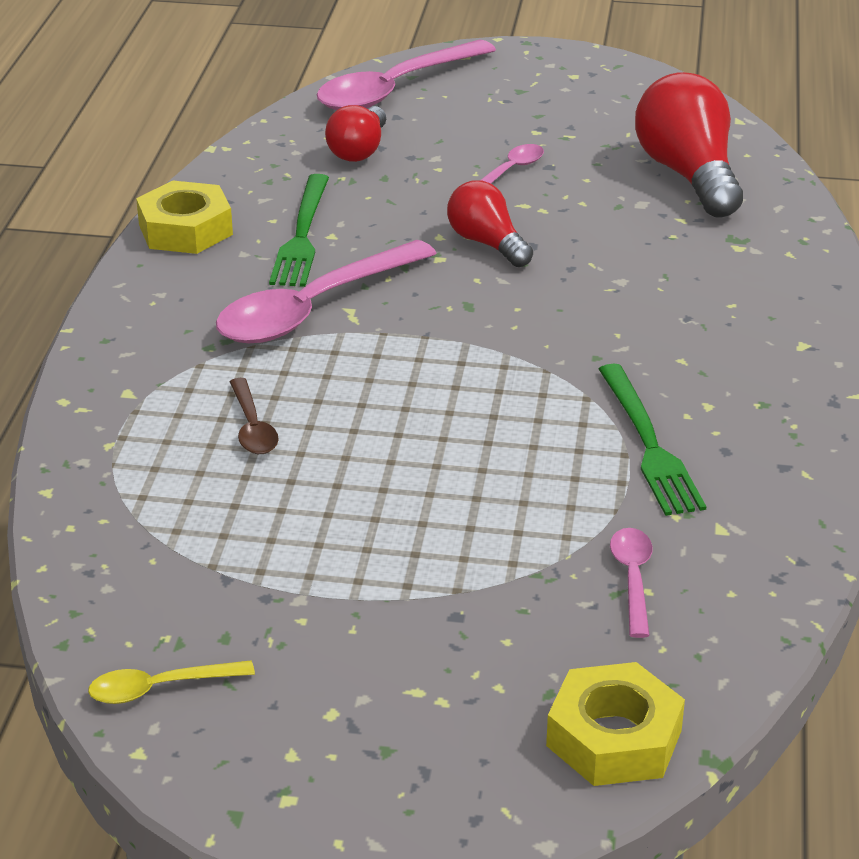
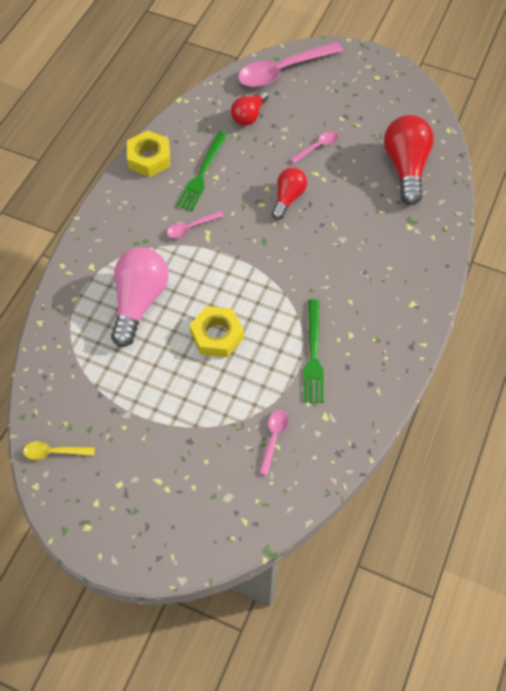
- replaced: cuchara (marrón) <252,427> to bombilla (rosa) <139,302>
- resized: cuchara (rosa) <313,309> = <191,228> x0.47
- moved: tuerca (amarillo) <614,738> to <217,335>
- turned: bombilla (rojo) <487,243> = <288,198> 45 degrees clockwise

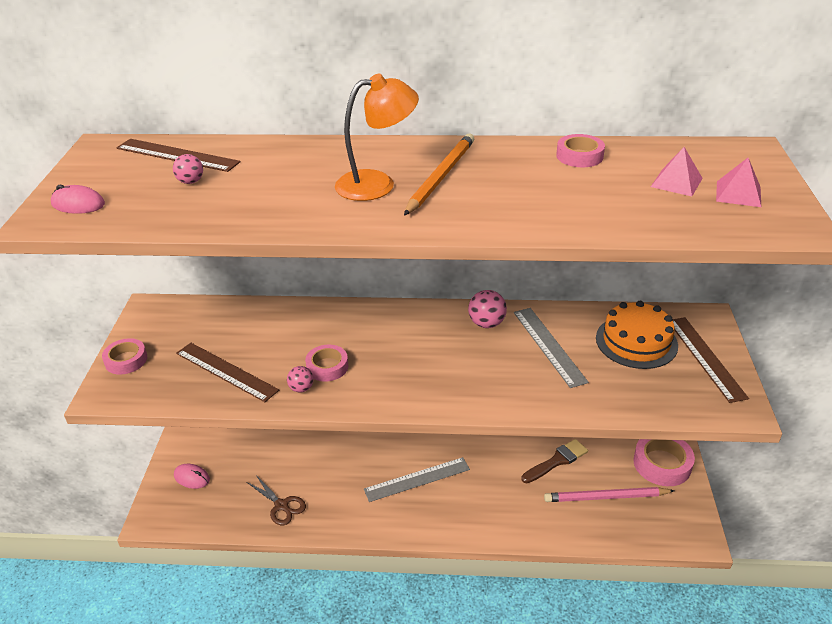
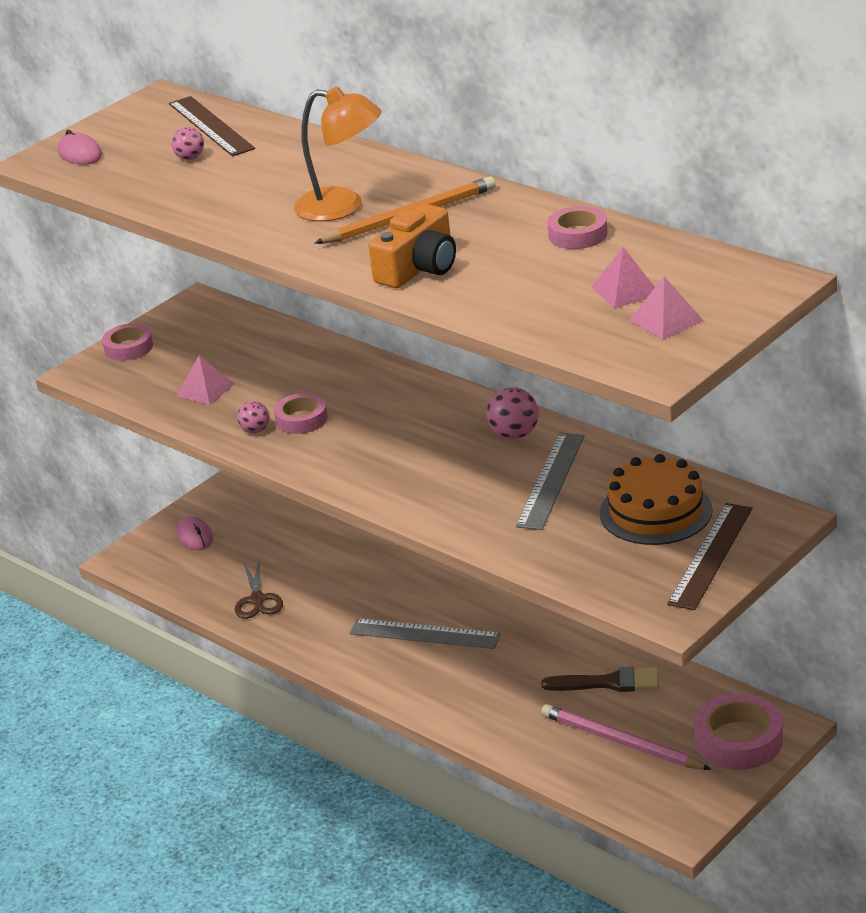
- replaced: regla (marrón) <226,371> to pirámide (rosa) <205,390>
- added: cámara (naranja) <419,268>

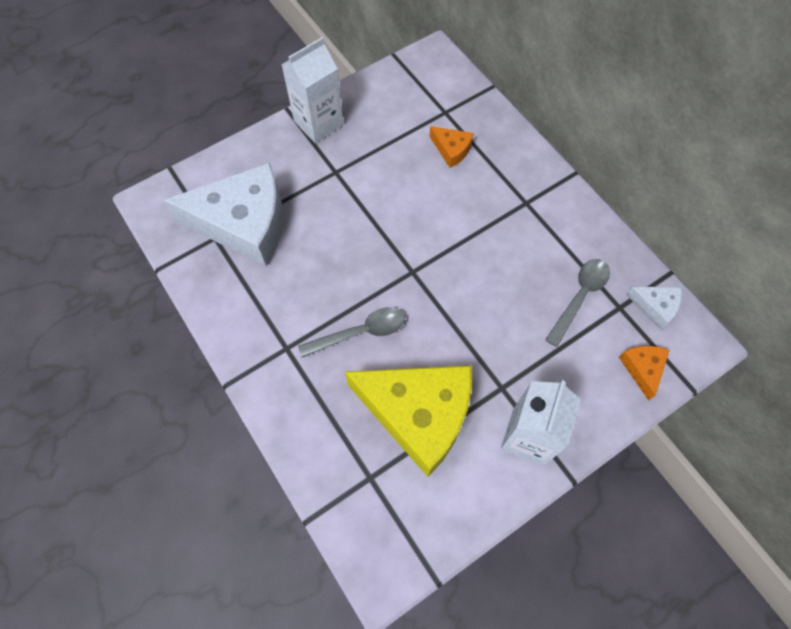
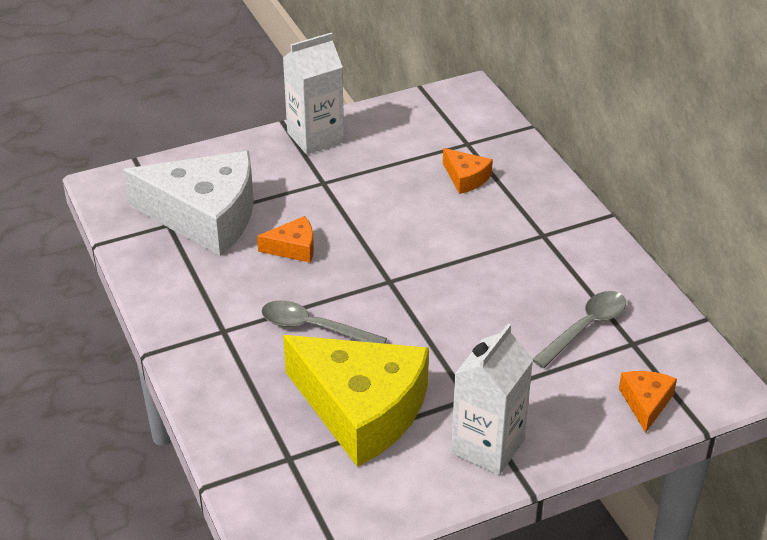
- added: queso (naranja) <293,248>
- turned: cuchara (gris) <360,332> = <313,327> 150 degrees counterclockwise
- removed: queso (blanco) <655,306>

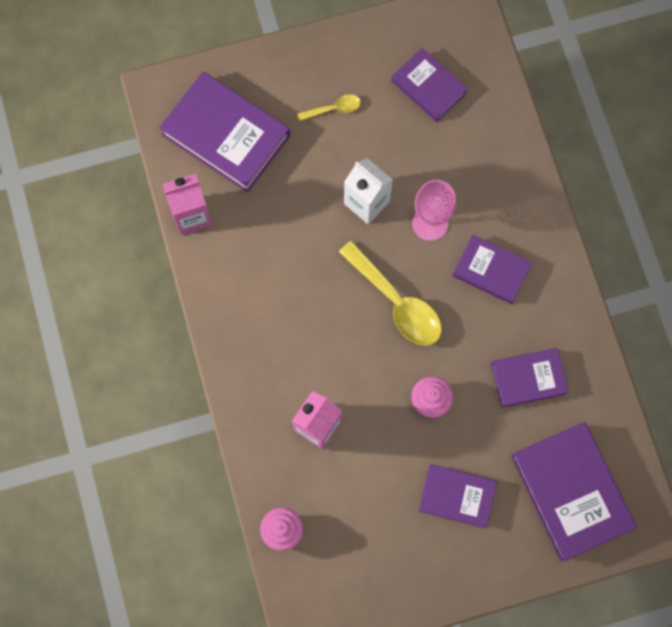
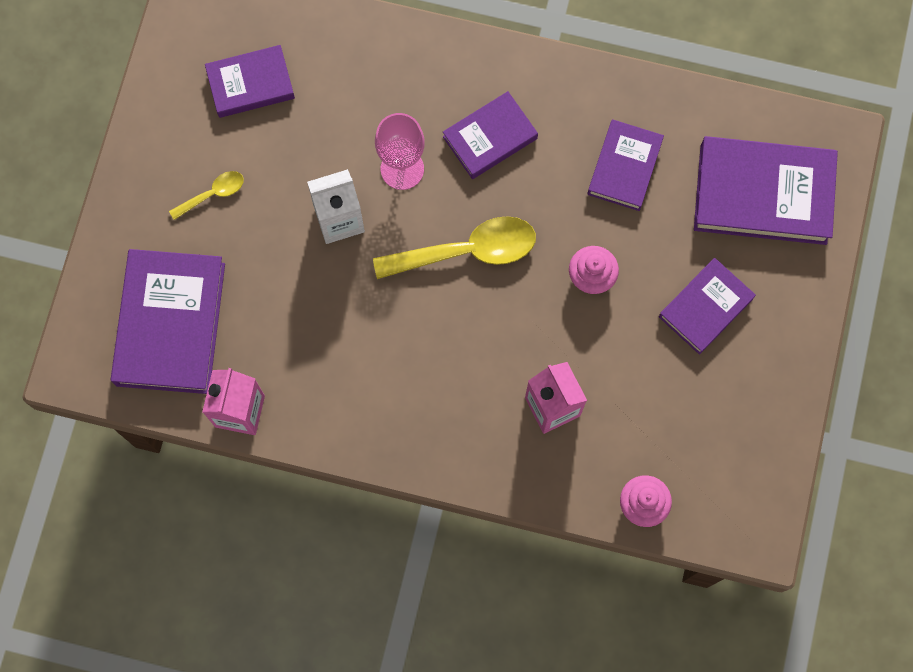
- turned: libro (morado) <226,135> = <170,324> 60 degrees counterclockwise
- turned: cuchara (amarillo) <334,109> = <213,194> 45 degrees clockwise

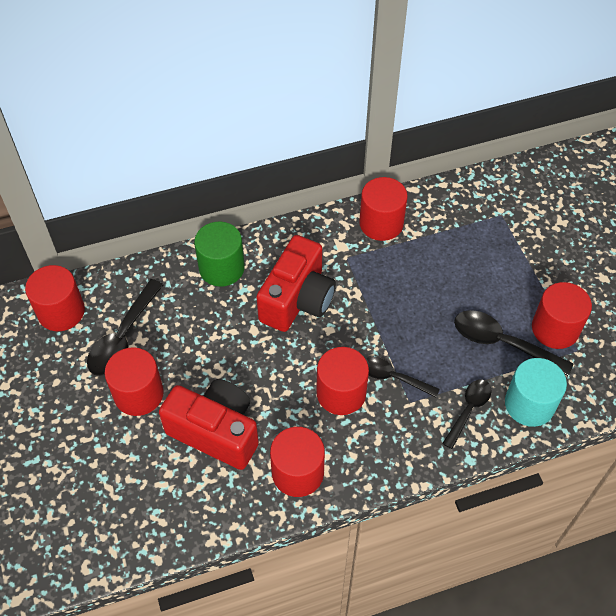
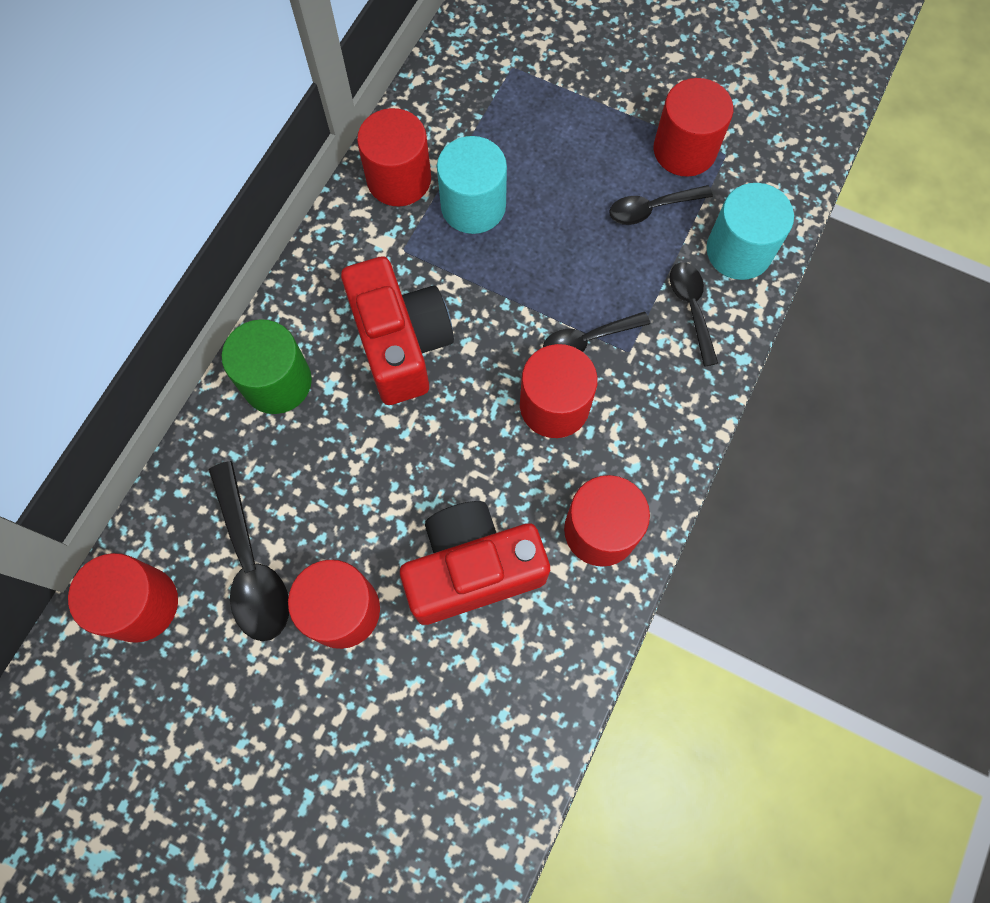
- added: cilindro (turquesa) <473,206>
- resized: cuchara (negro) <502,343> = <651,208> x0.64

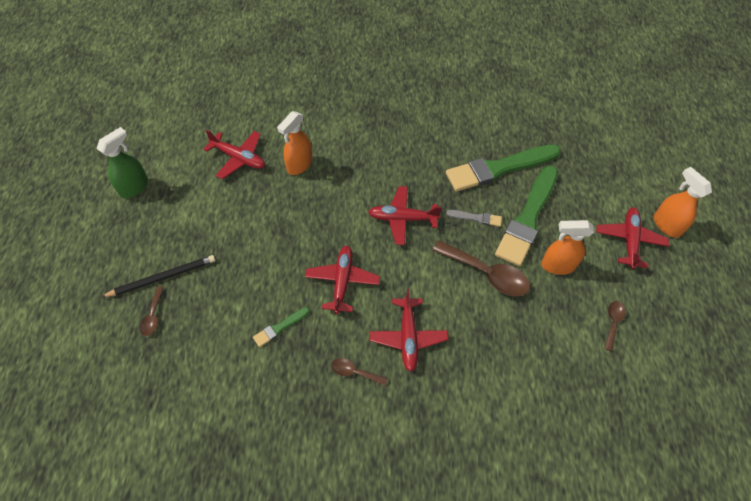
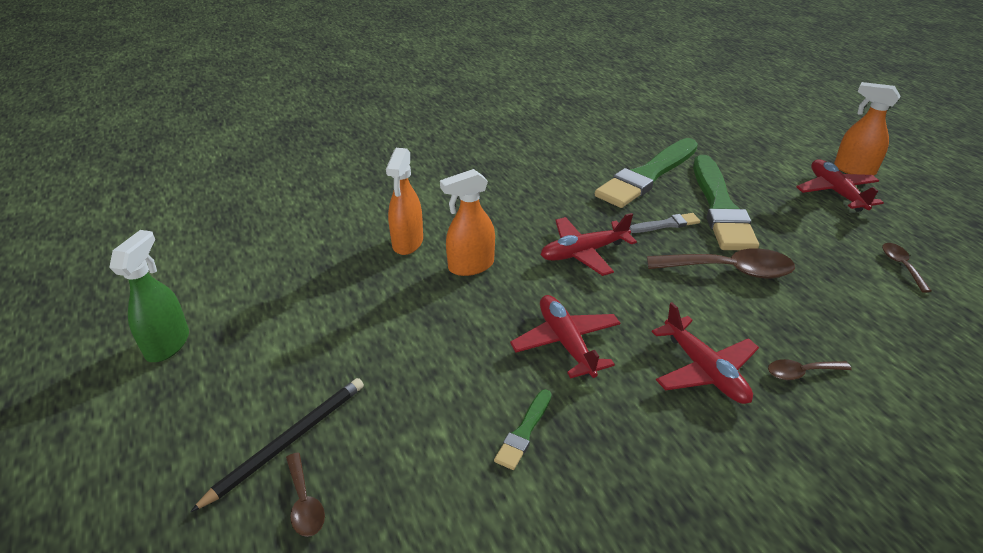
- moved: pulverizador (naranja) <557,265> to <470,266>
- moved: cuchara (marrón) <354,372> to <801,372>
- removed: avión (rojo) <239,158>

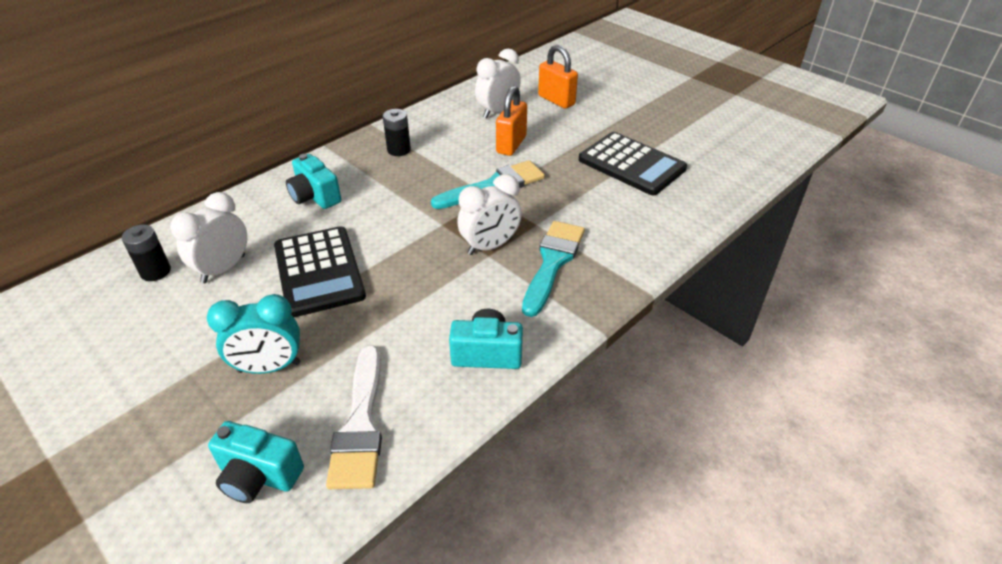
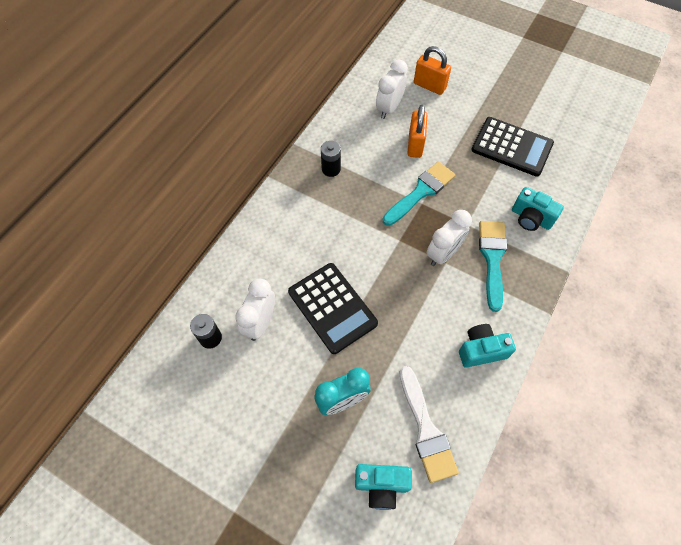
- moved: cámara (turquesa) <315,196> to <531,218>

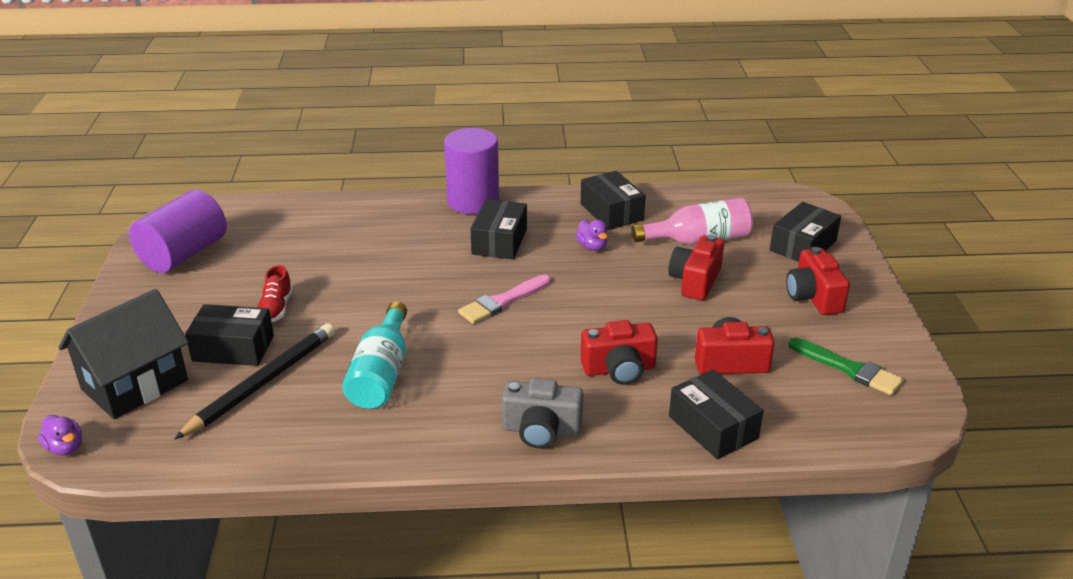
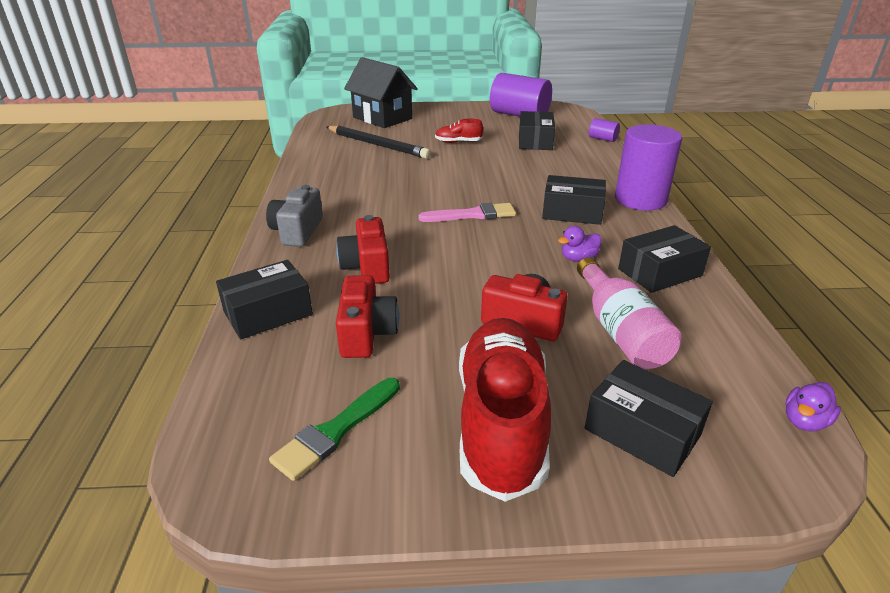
- turned: pincel (rosa) <502,301> = <472,215> 120 degrees clockwise
- replaced: cámara (rojo) <813,297> to zapato (rojo) <501,422>
- moved: caja (negro) <233,348> to <535,141>
- added: cilindro (morado) <602,139>
- moved: pato (morado) <65,448> to <804,421>
- removed: botella (turquesa) <381,374>

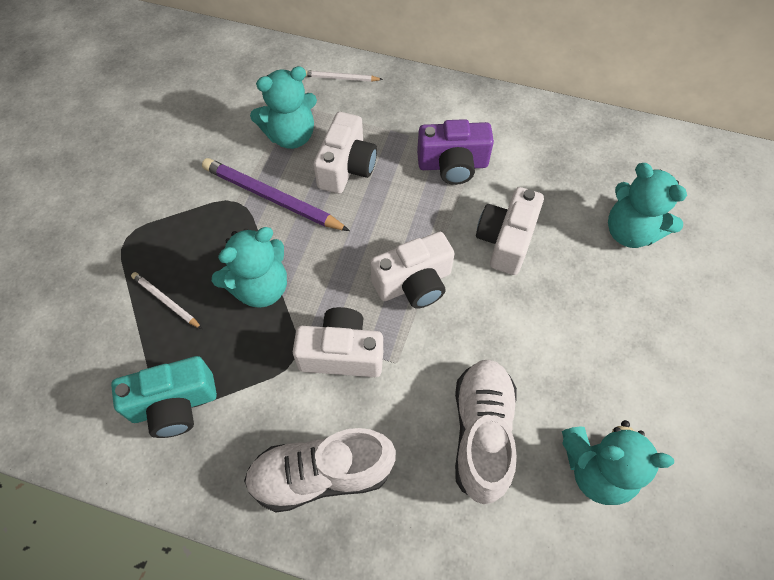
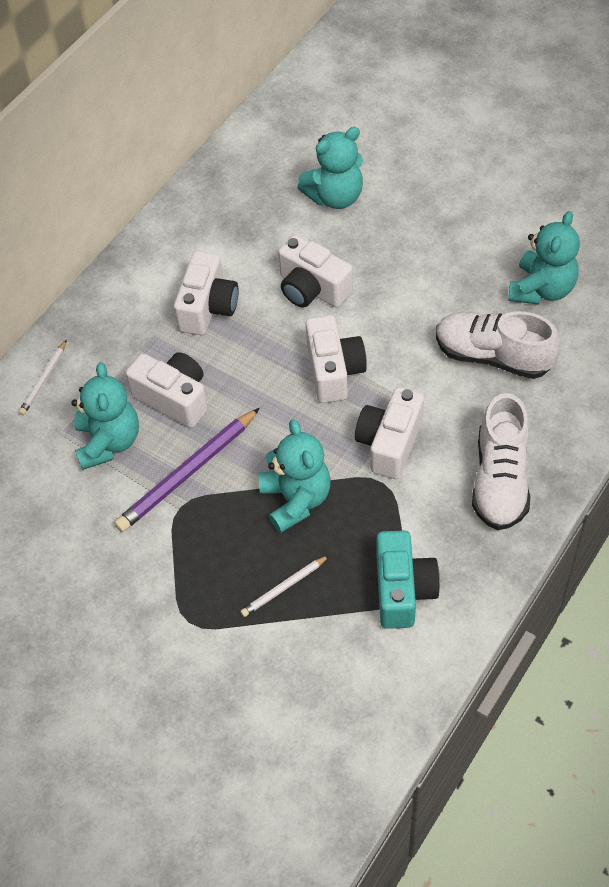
- recoloured: cámara (morado) <453,165> to cámara (blanco) <208,307>

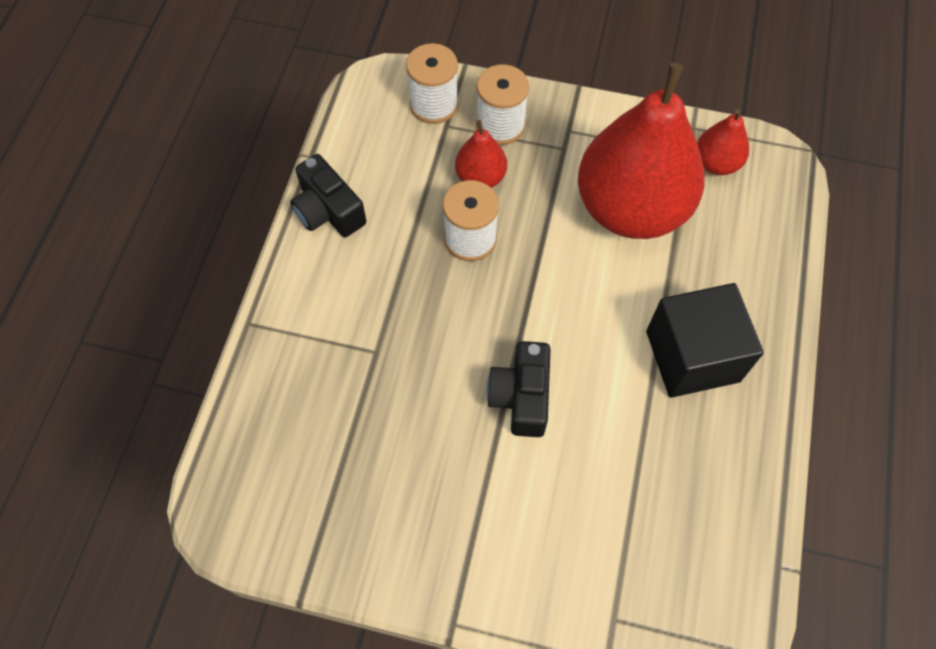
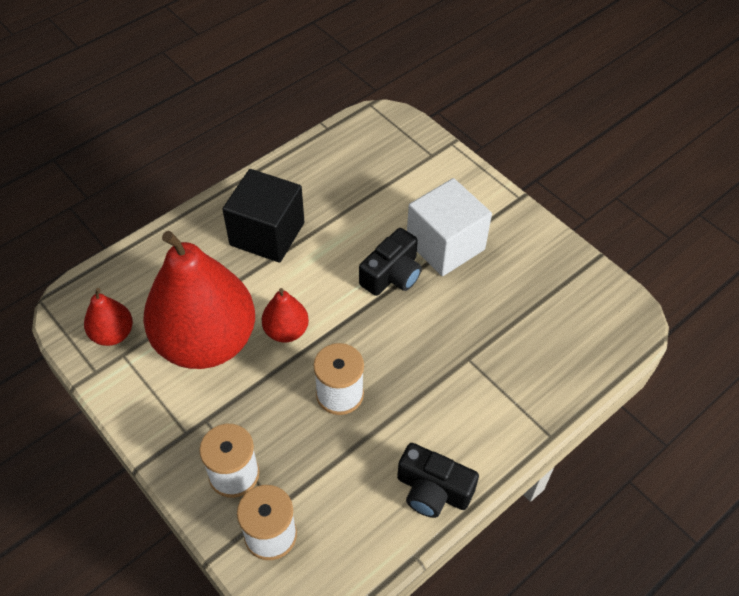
- moved: pera (rojo) <480,177> to <286,331>
- turned: cámara (negro) <328,210> = <433,490> 120 degrees clockwise
- added: cubo (blanco) <445,245>

